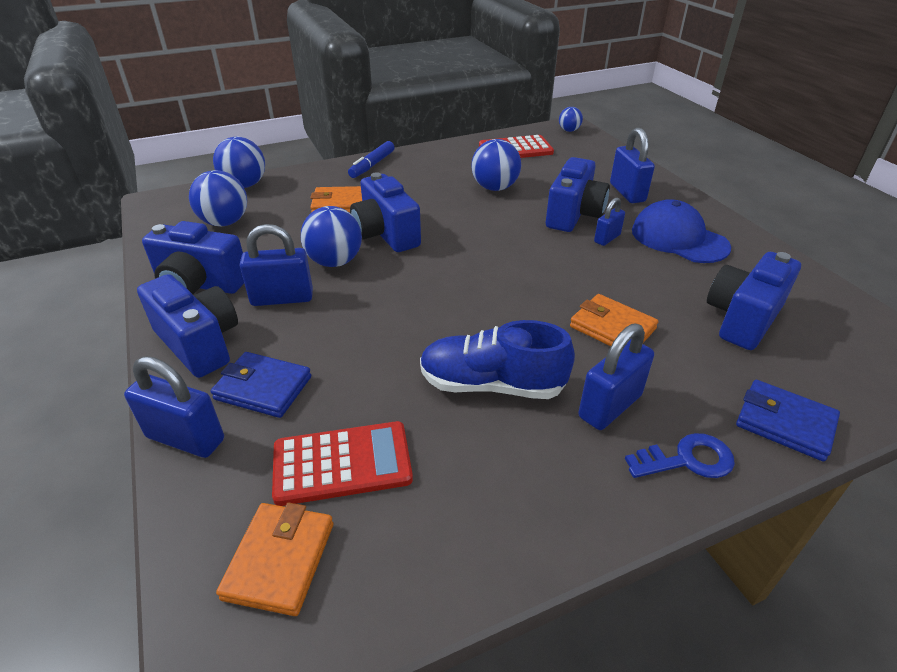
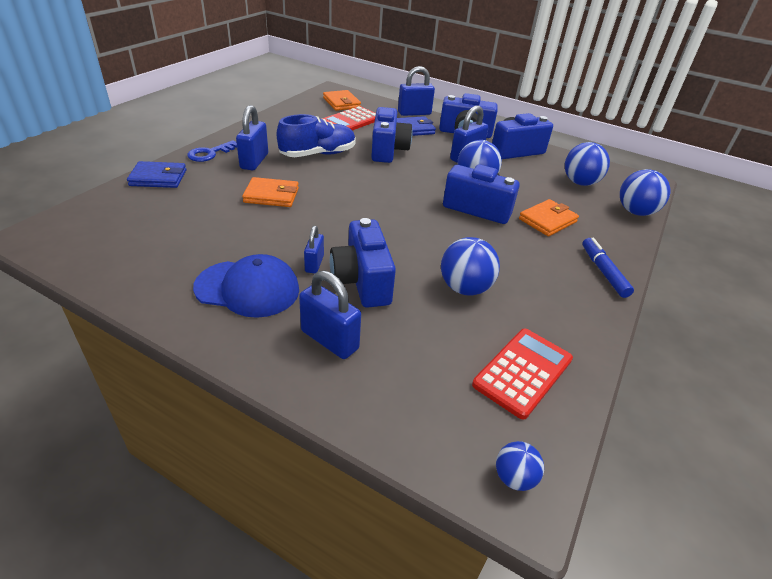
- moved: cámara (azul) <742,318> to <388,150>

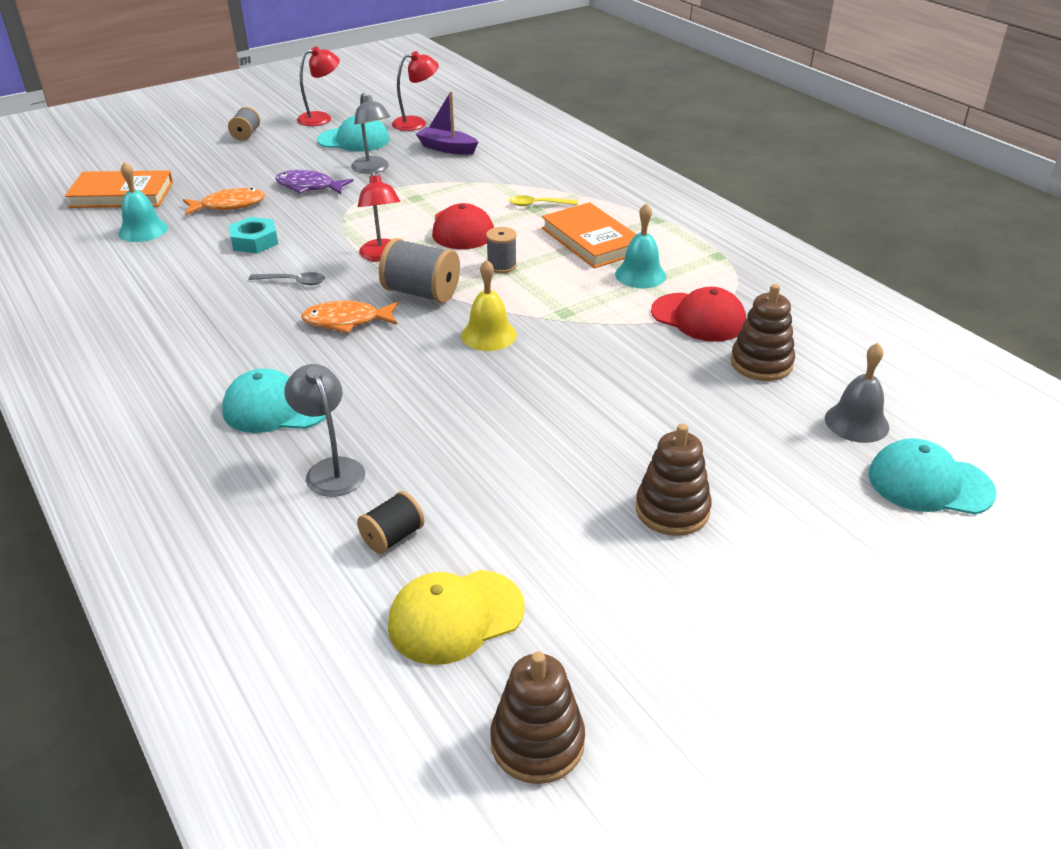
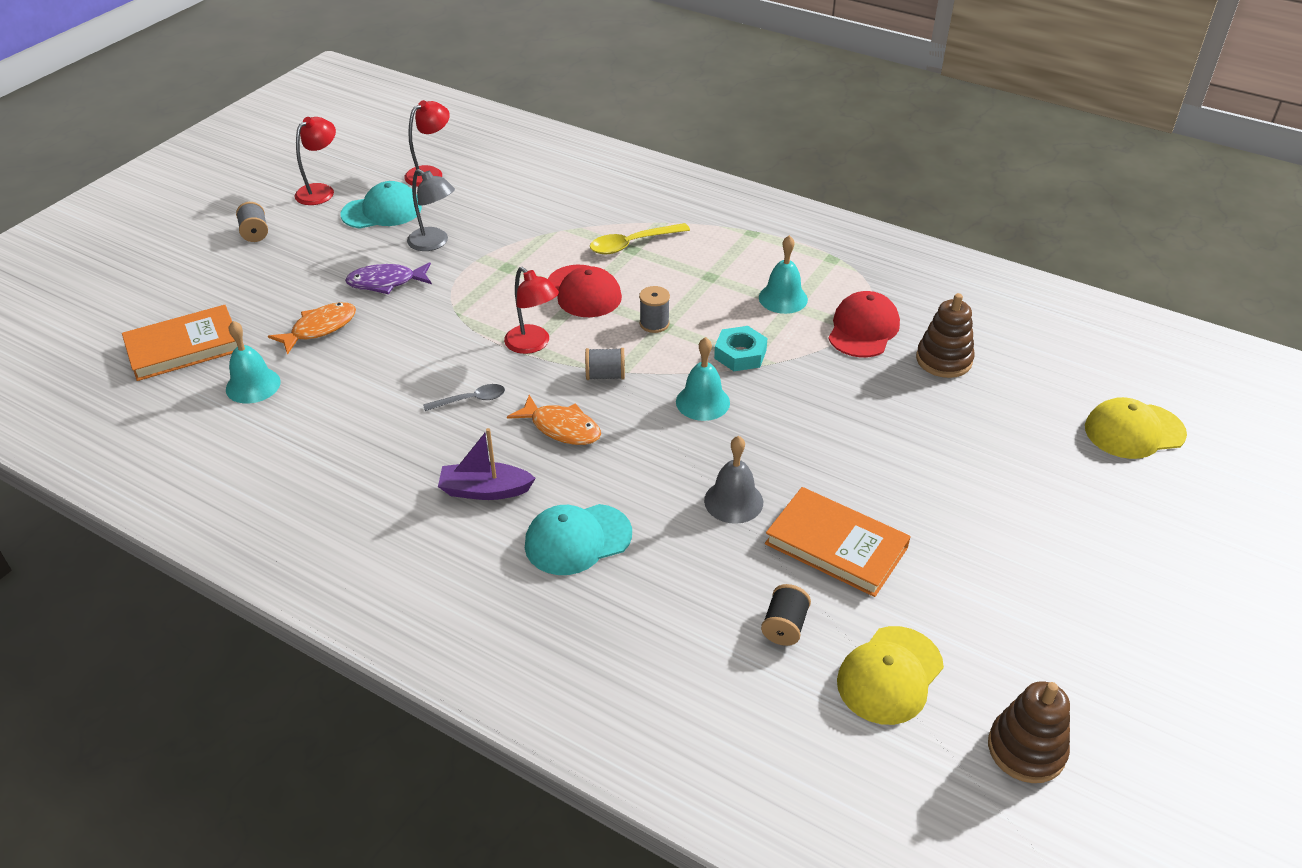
- moved: barco (morado) <447,148> to <485,490>
- turned: pez (naranja) <346,321> = <561,428> 120 degrees counterclockwise
- resized: carrete (gris) <421,293> = <605,375> x0.59
- resized: cuchara (amarillo) <538,204> = <632,244> x1.53
- recoloured: campana (amarillo) <489,335> to campana (turquesa) <702,402>
- moved: campana (gris) <856,422> to <733,501>
- moved: tuerca (turquesa) <254,241> to <740,354>
- moved: libro (naranja) <592,240> to <836,545>
- turned: gorra (rojo) <698,317> = <863,329> 75 degrees counterclockwise
- recoloured: gorra (turquesa) <929,483> to gorra (amarillo) <1134,431>
- removed: lámpara (gris) <331,469>
- removed: juguete apilable (marrón) <672,510>

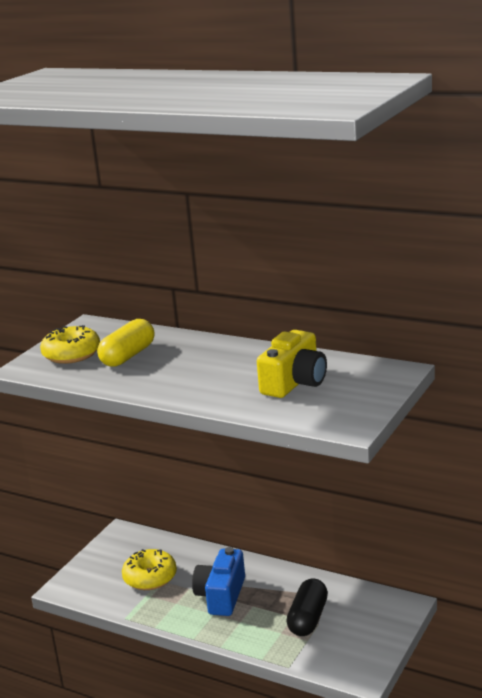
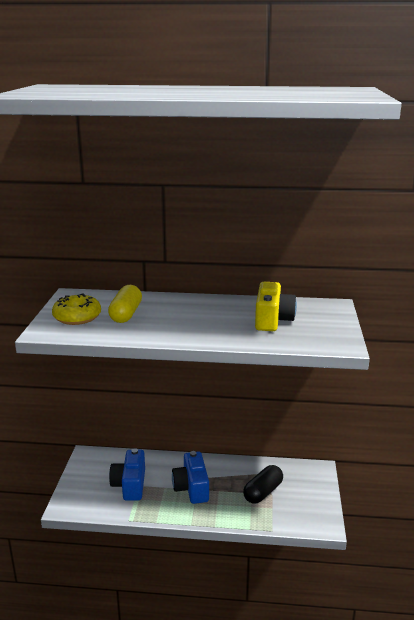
- replaced: rosquilla (amarillo) <150,577> to cámara (azul) <130,485>
- turned: cápsula (negro) <308,618> = <263,492> 45 degrees clockwise

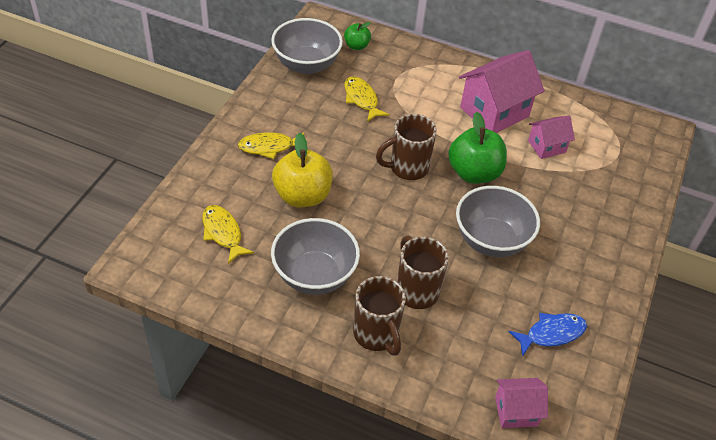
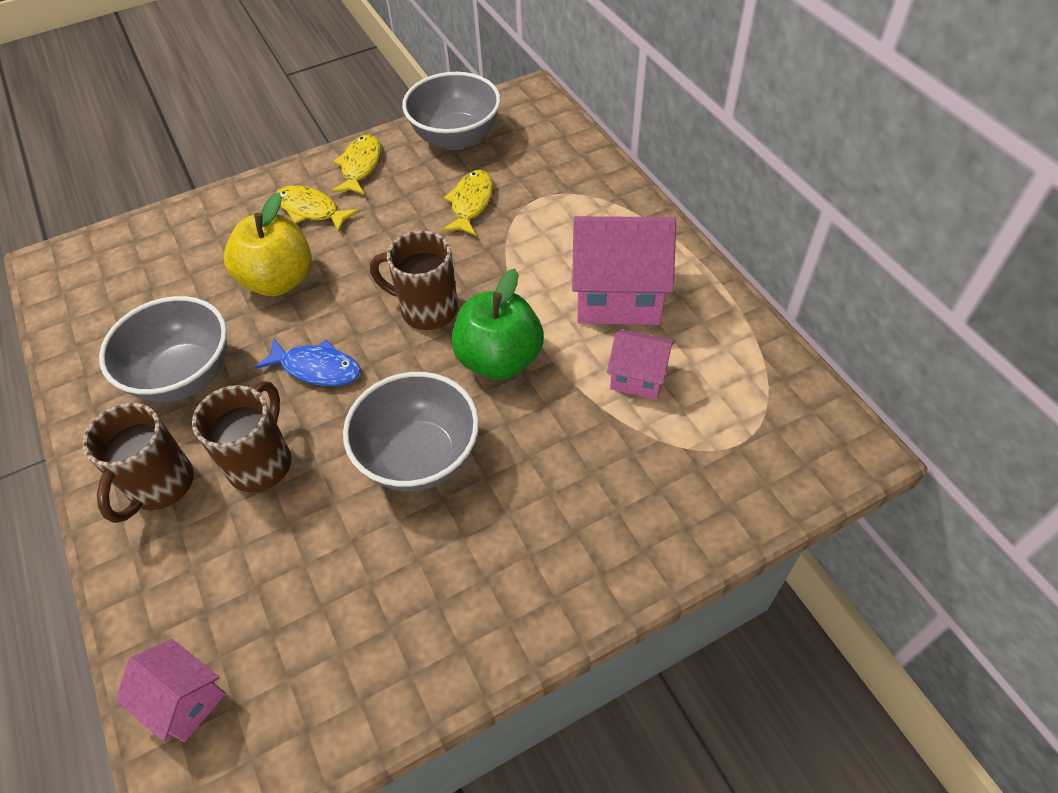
- moved: pez (azul) <551,334> to <317,368>
- moved: pez (amarillo) <223,233> to <360,166>
- removed: manzana (verde) <356,46>

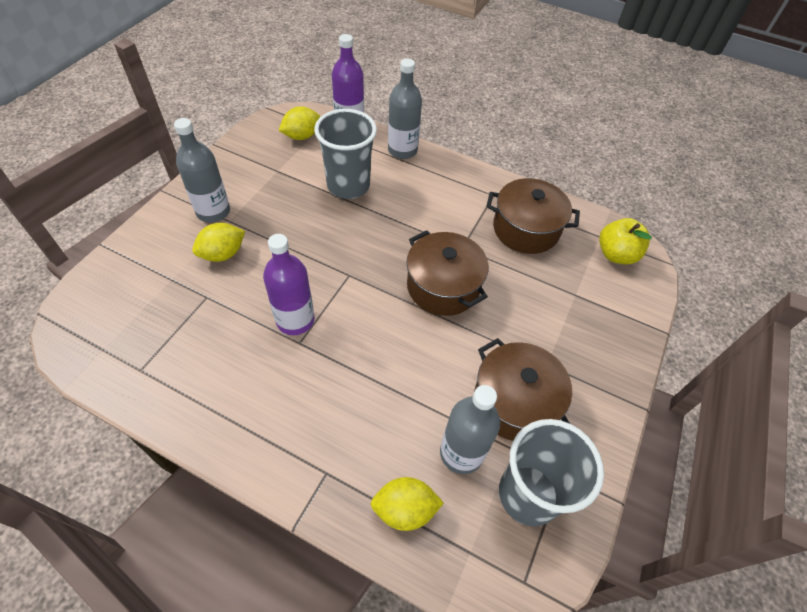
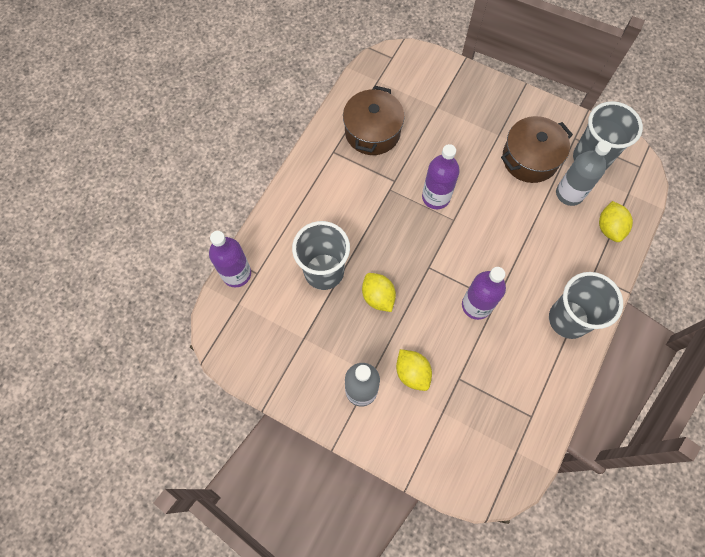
- moved: limón (amarillo) <302,136> to <378,297>
- replaced: olla (marrón) <443,286> to botella (morado) <436,197>
- added: vaso (gris) <568,319>
- removed: botella (gris) <402,150>
- removed: manzana (amarillo) <616,254>

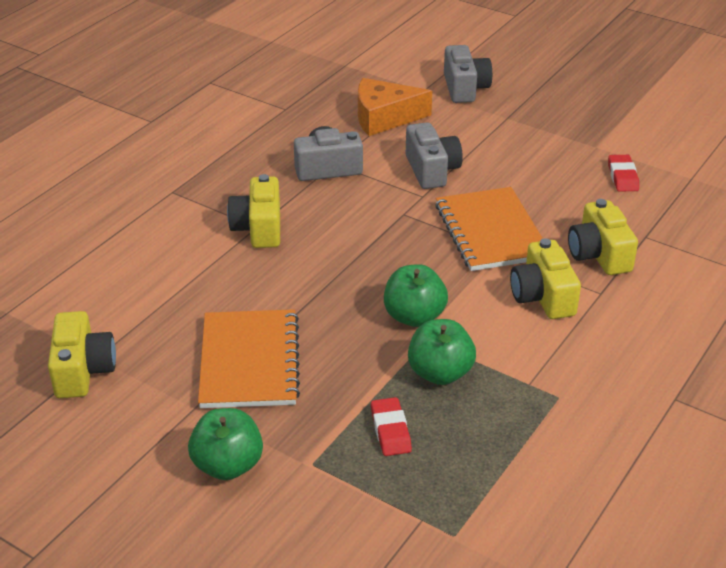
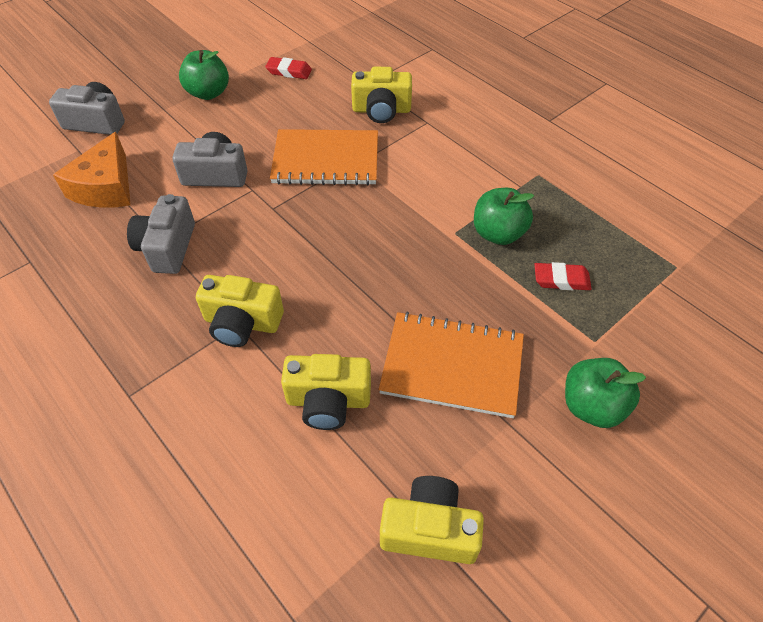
- moved: manzana (verde) <414,316> to <208,93>
- moved: cámara (amarillo) <543,296> to <328,401>

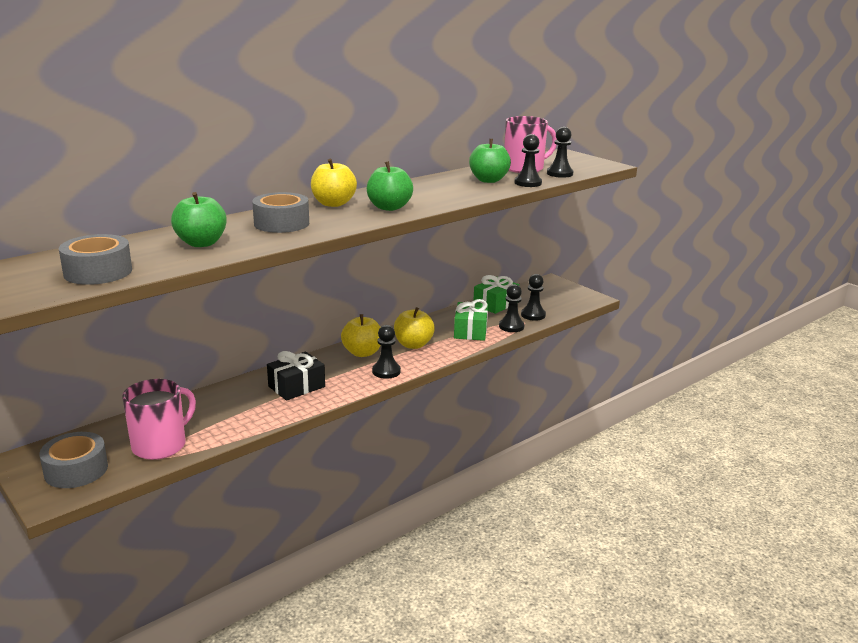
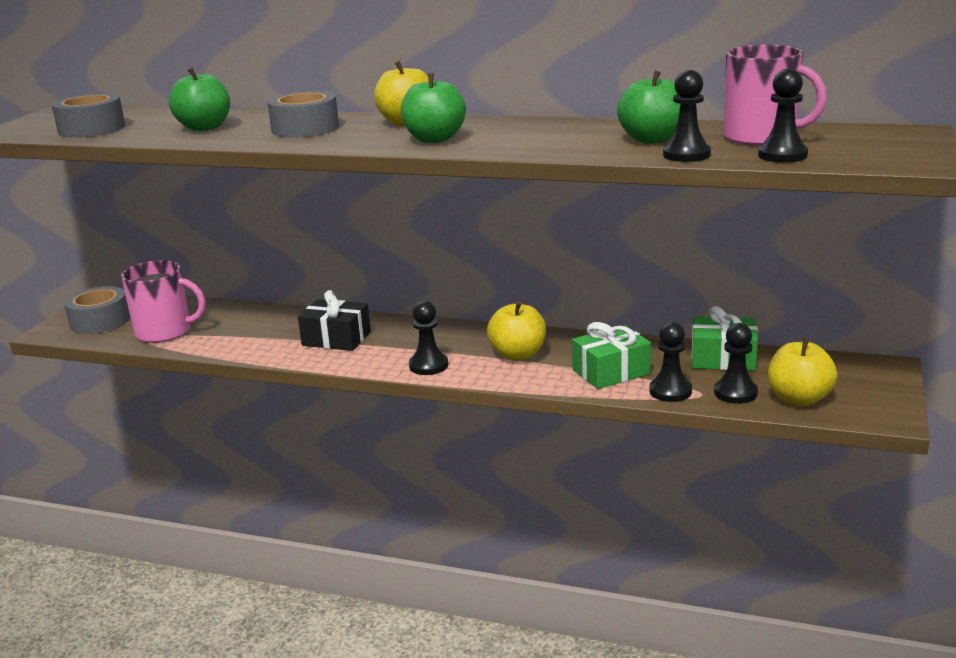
- moved: manzana (amarillo) <362,353> to <799,399>

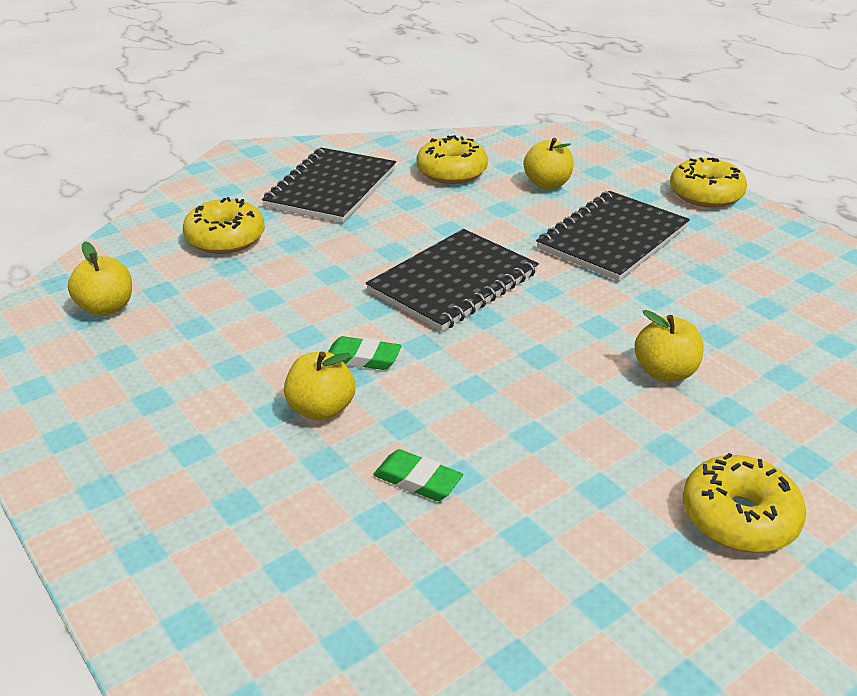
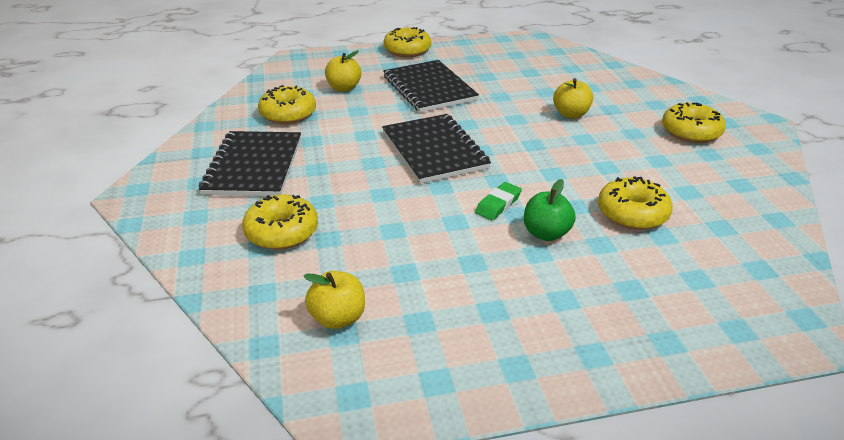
- turned: cuaderno (negro) <331,188> = <254,166> 45 degrees clockwise
- recoloured: manzana (amarillo) <321,409> to manzana (verde) <546,233>
- replaced: goma de borrar (verde) <417,480> to rosquilla (amarillo) <632,213>

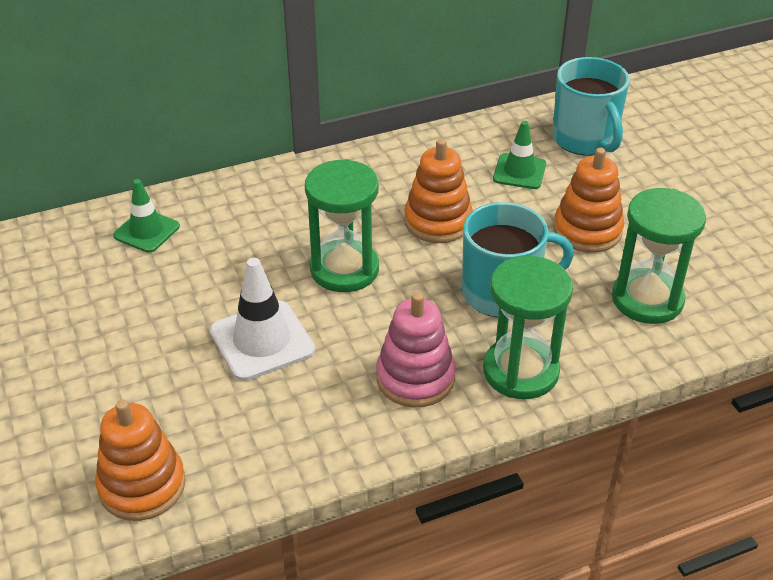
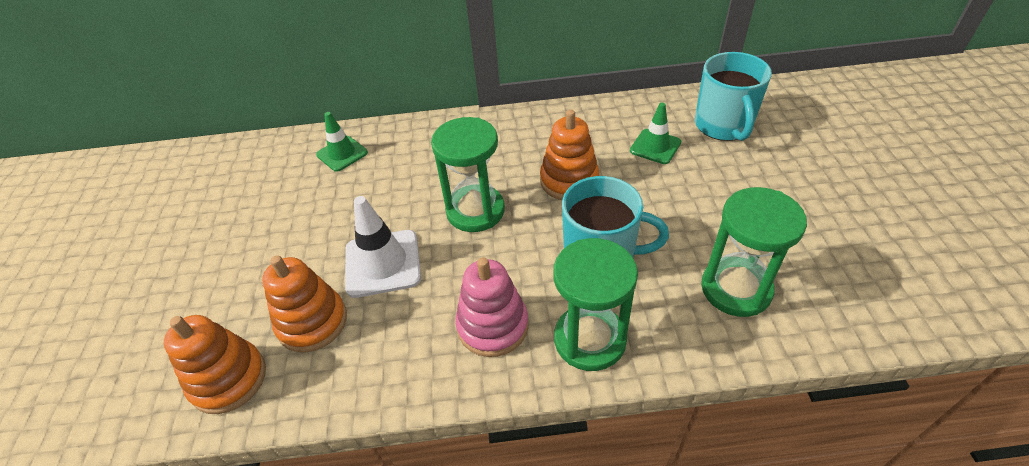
- moved: juguete apilable (naranja) <587,230> to <312,322>

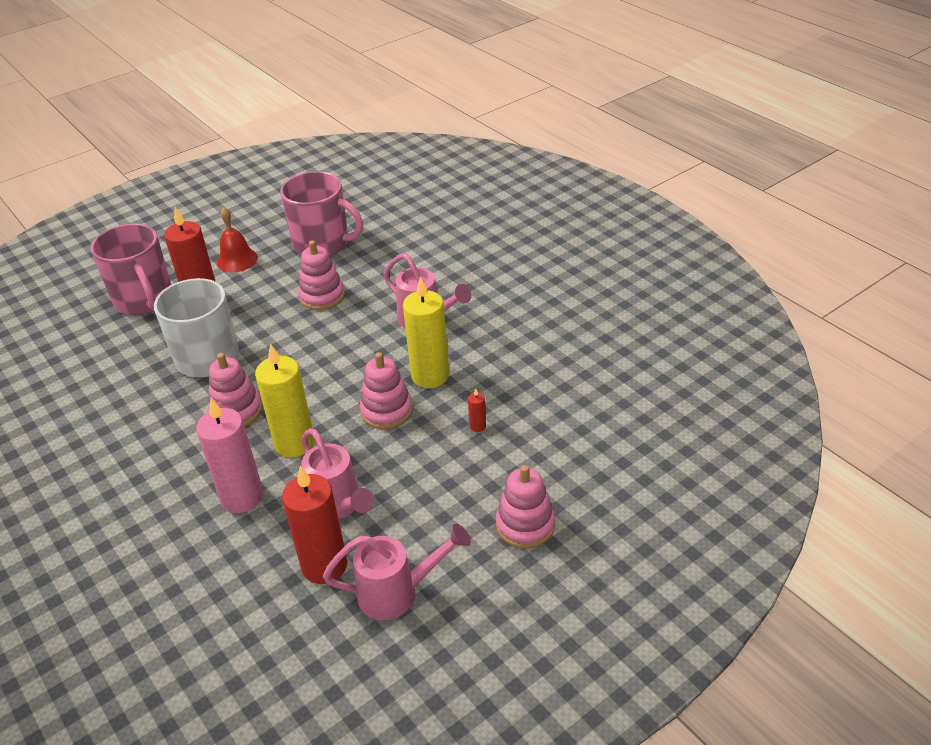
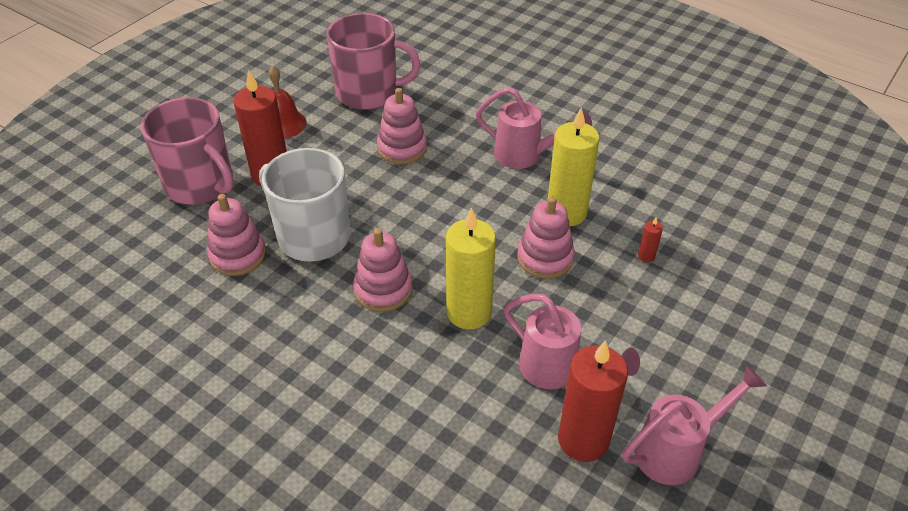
- moved: juguete apilable (rosa) <525,525> to <238,255>
- removed: vela (rosa) <242,497>

